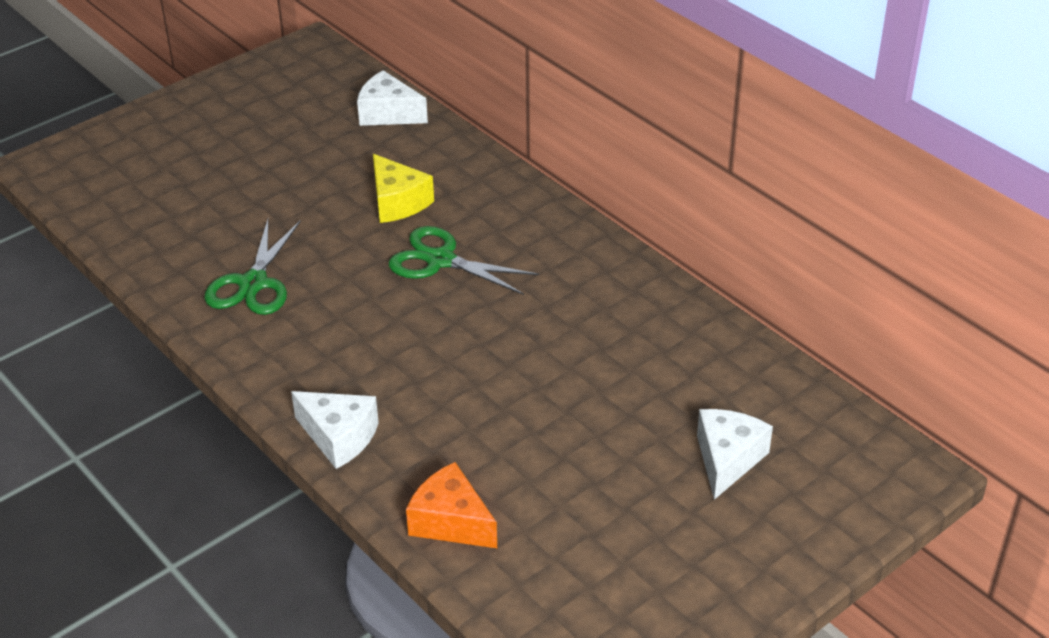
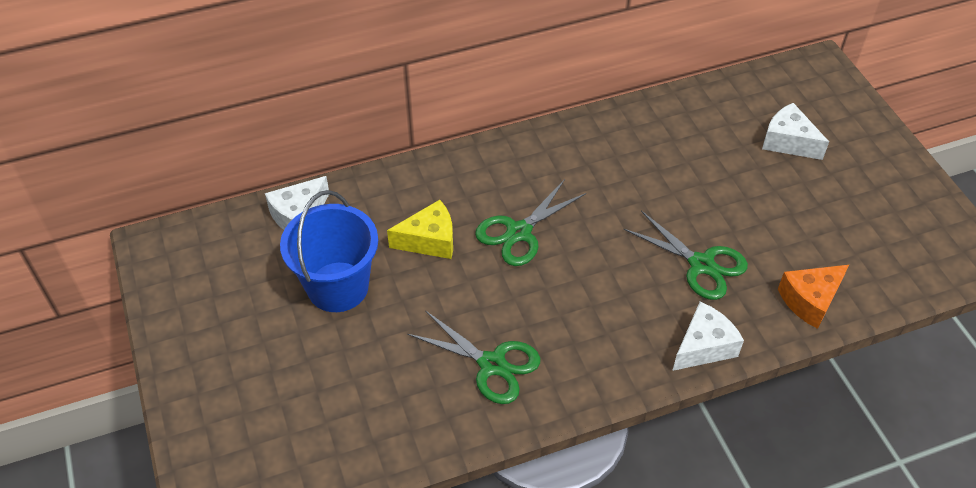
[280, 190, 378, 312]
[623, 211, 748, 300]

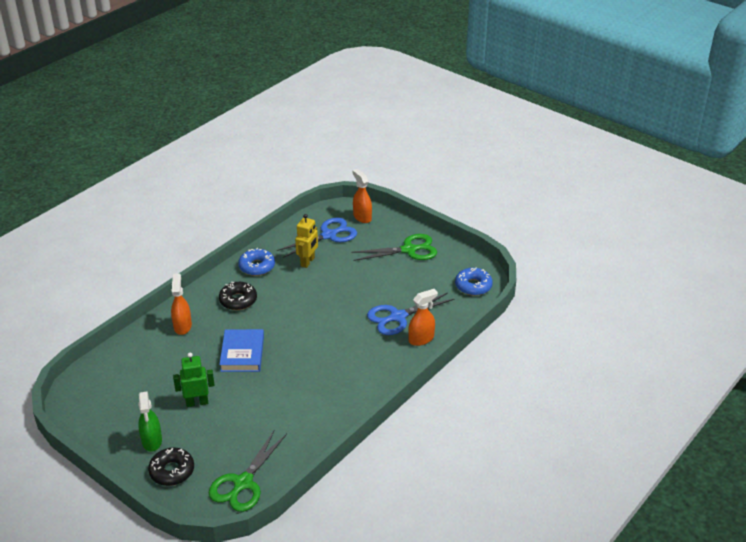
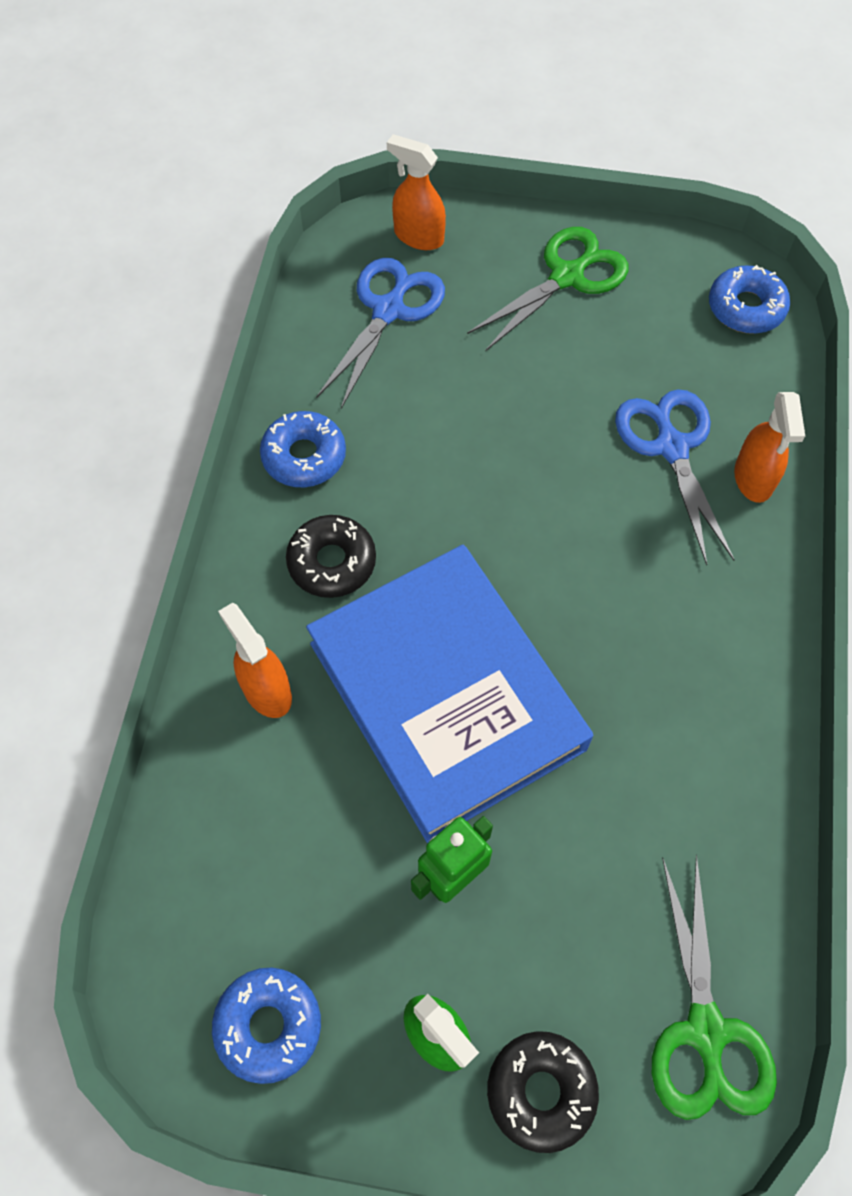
[295, 214, 318, 268] (first image)
[734, 392, 805, 503]
[615, 389, 734, 565]
[306, 545, 593, 843]
[212, 968, 321, 1084]

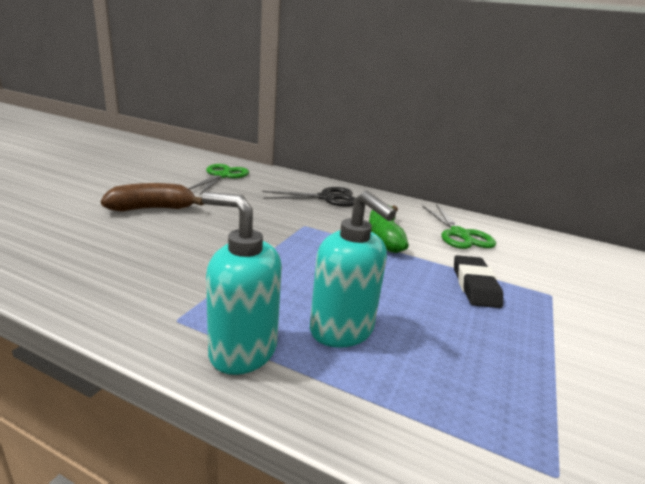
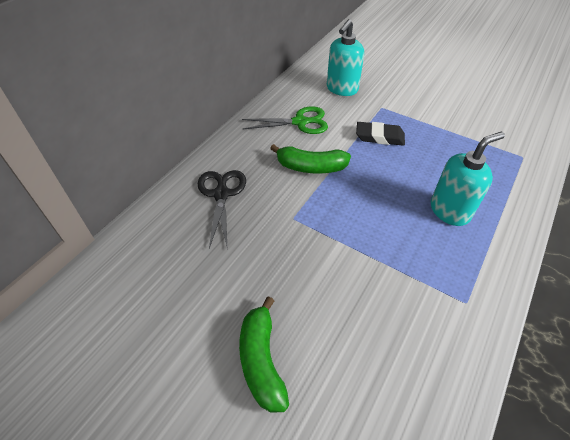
[188, 164, 249, 195] (first image)
[239, 296, 289, 413]
[327, 19, 364, 96]

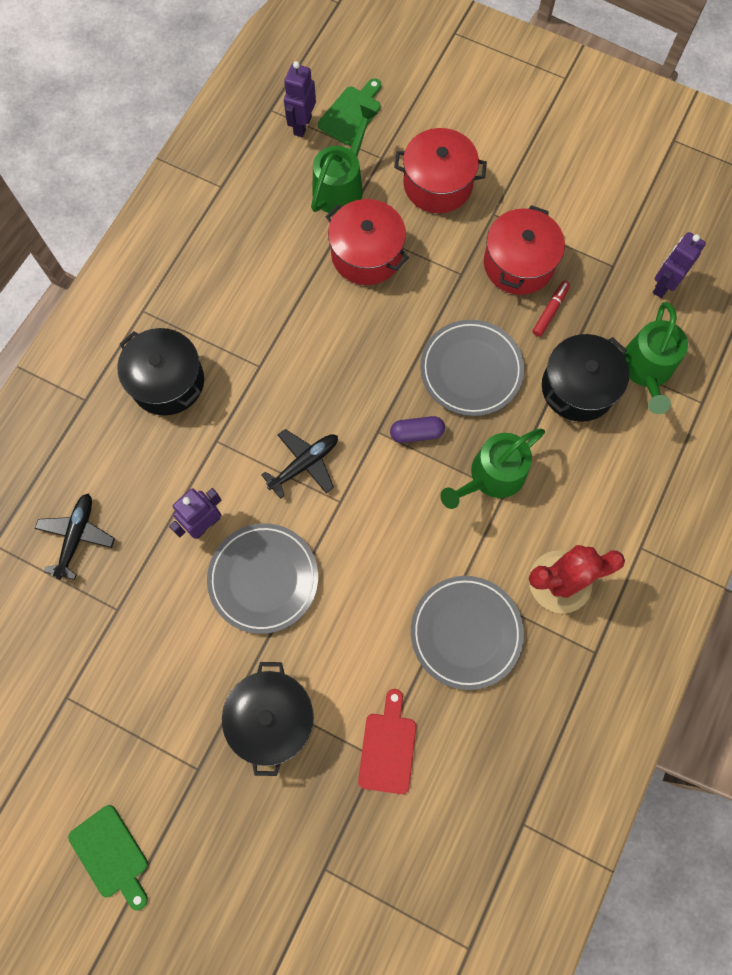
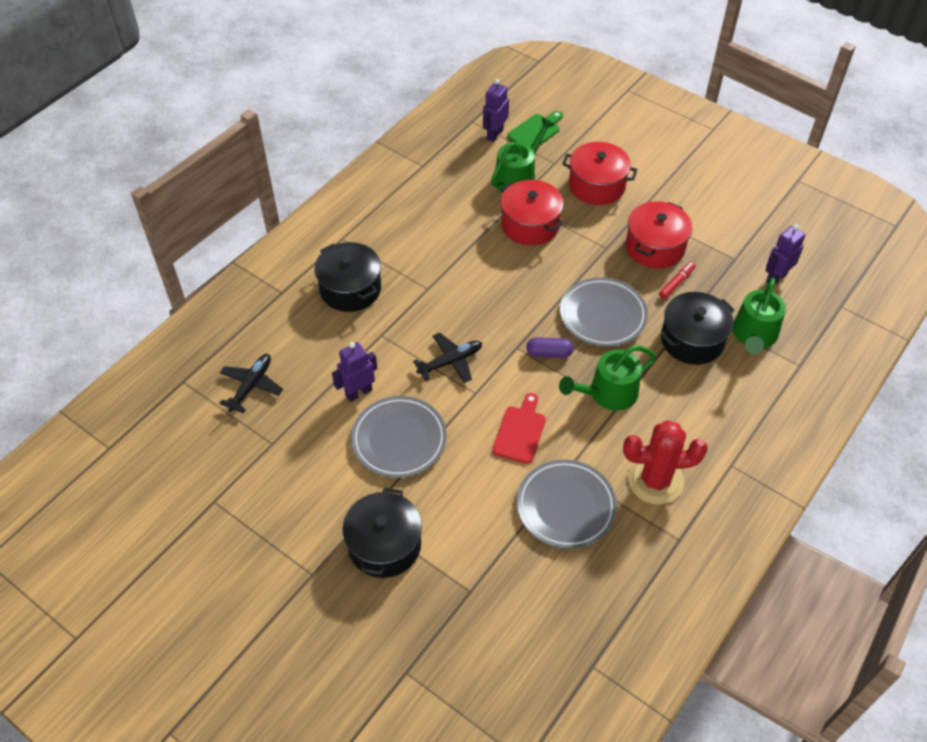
[492, 393, 546, 464]
[68, 805, 148, 911] (first image)

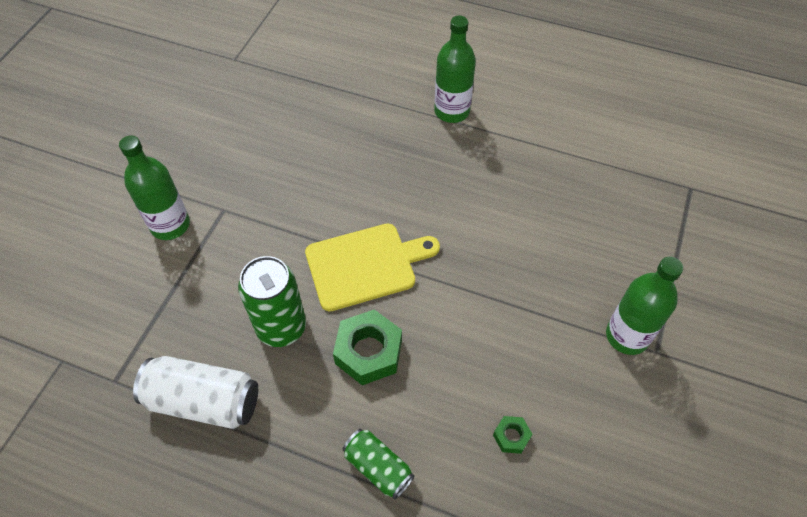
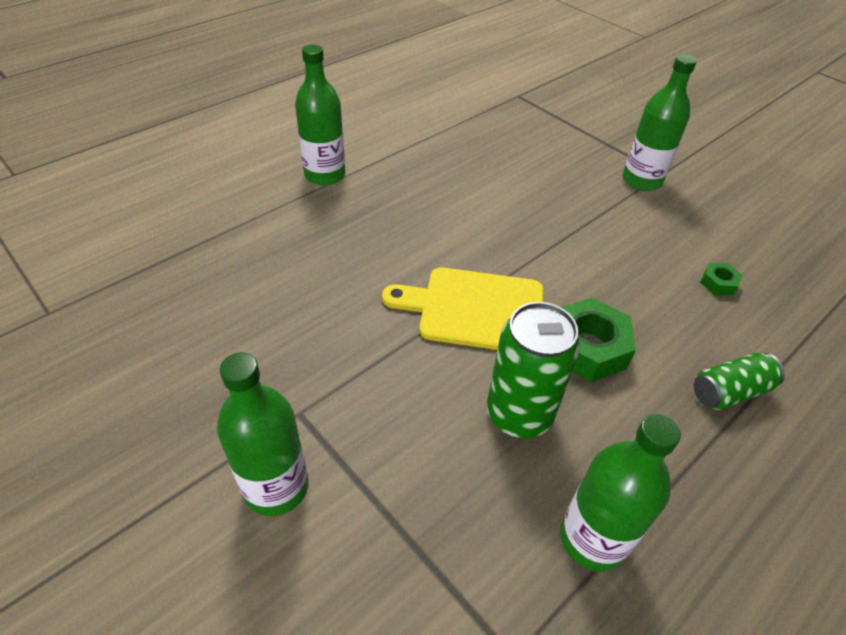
[382, 267, 544, 350]
[560, 414, 681, 572]

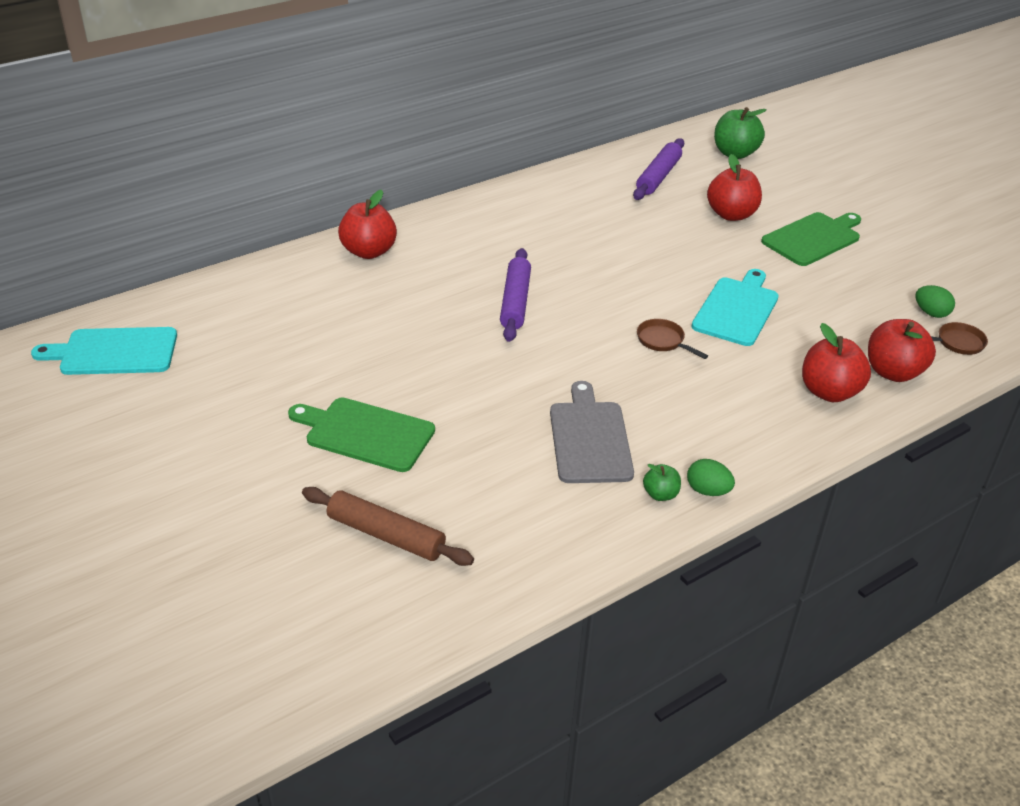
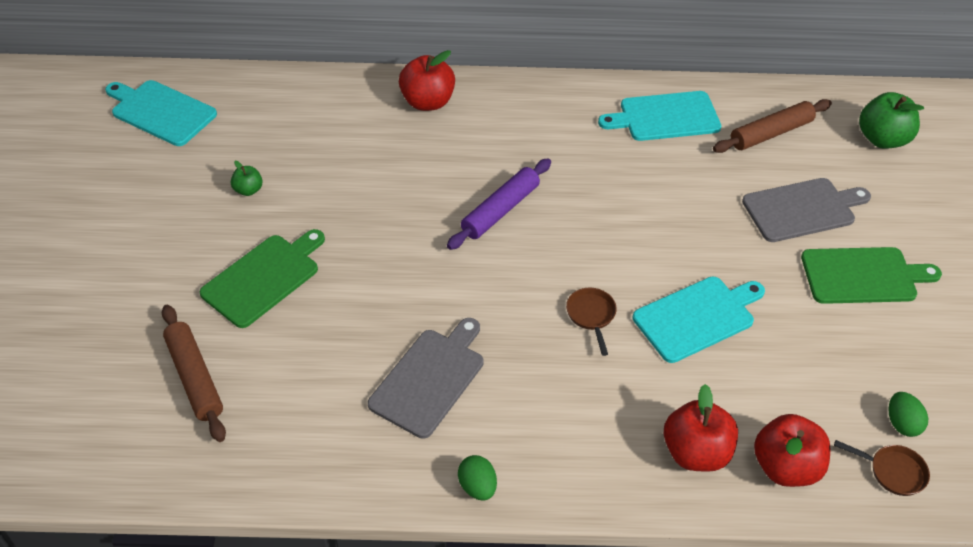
[713, 99, 832, 153]
[742, 178, 871, 242]
[200, 229, 325, 328]
[231, 161, 263, 196]
[598, 91, 721, 141]

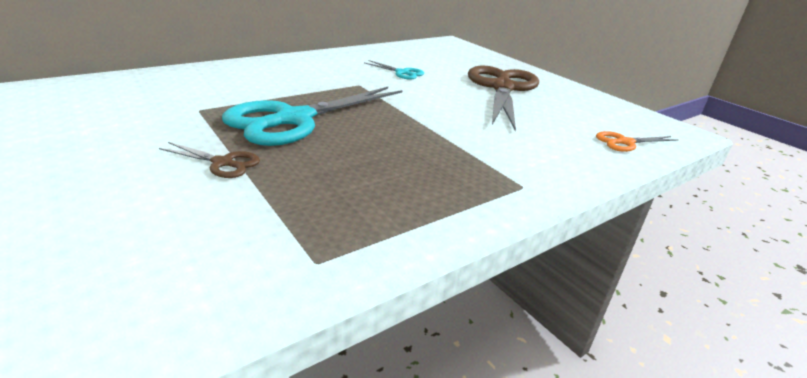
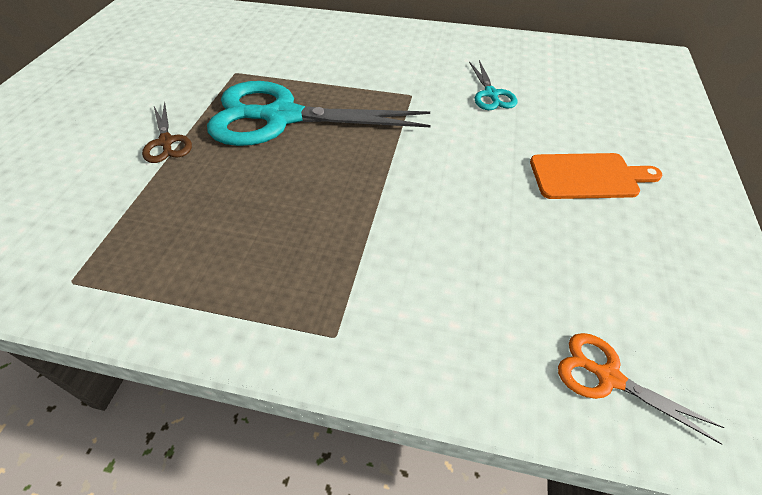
[530, 153, 662, 199]

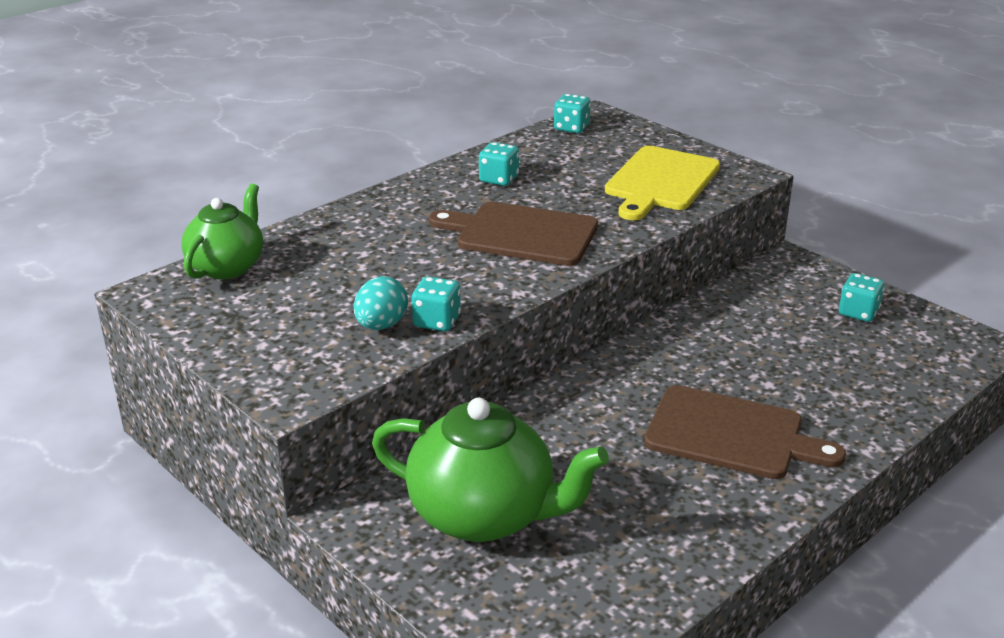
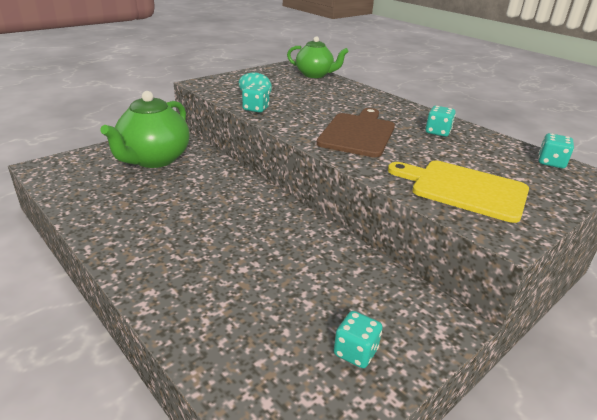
[644, 385, 846, 479] (first image)

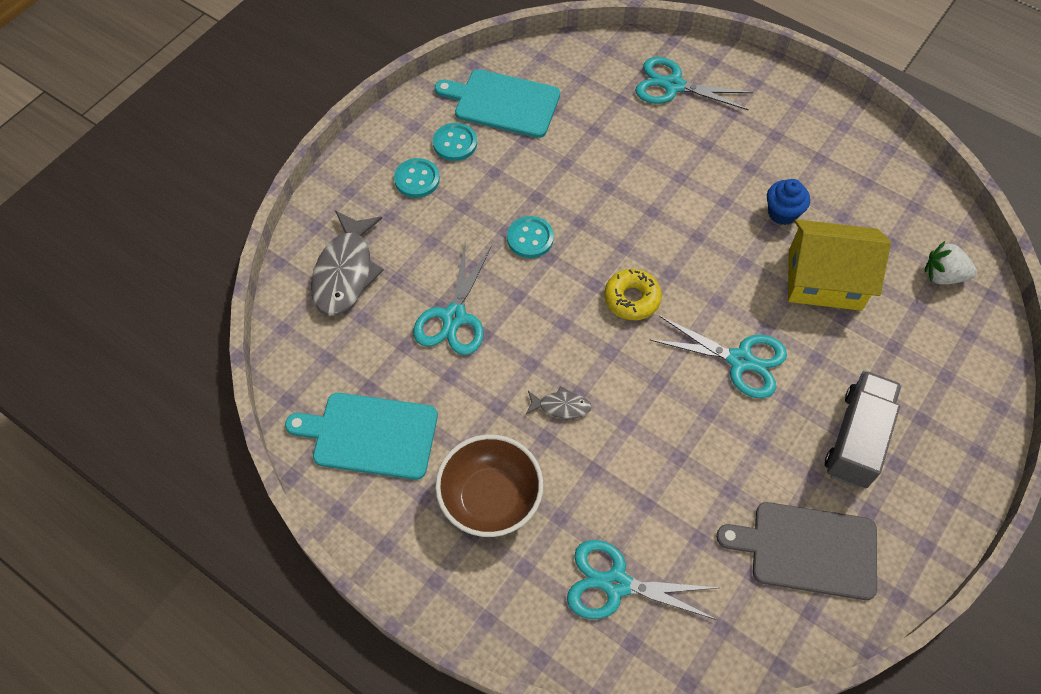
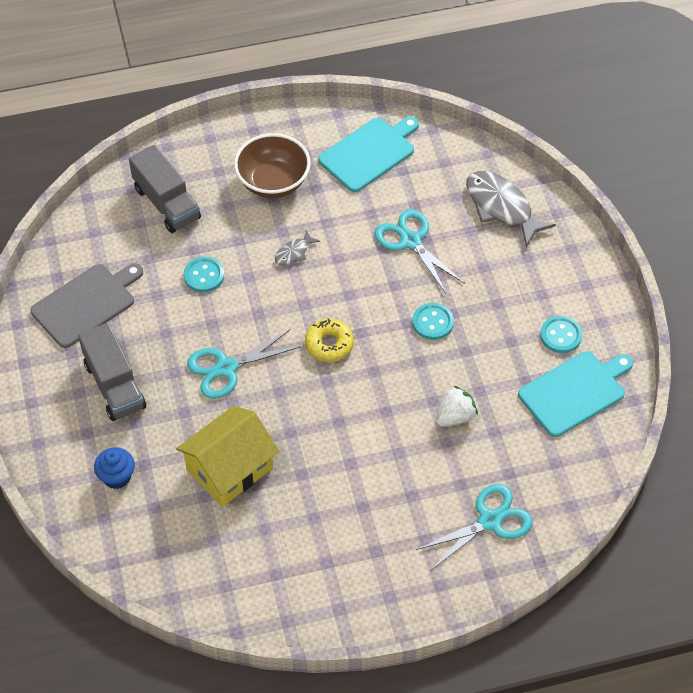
[184, 257, 224, 293]
[94, 447, 135, 489]
[436, 386, 478, 427]
[129, 145, 201, 233]

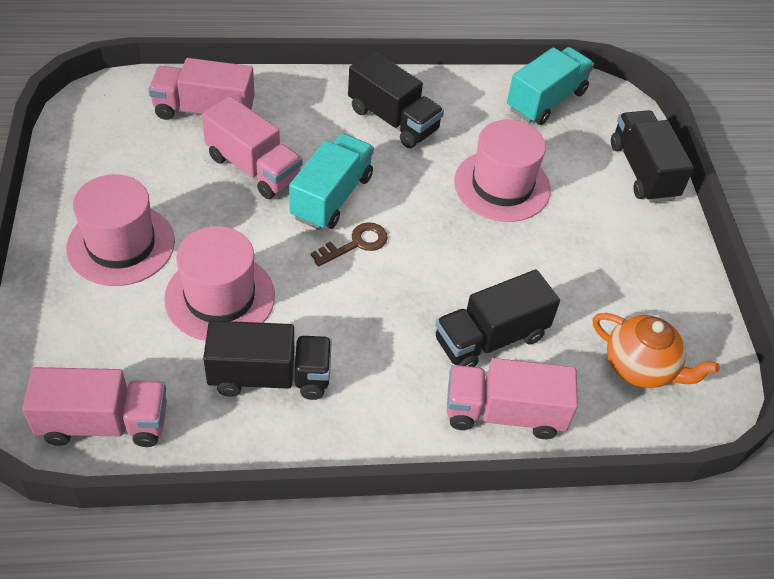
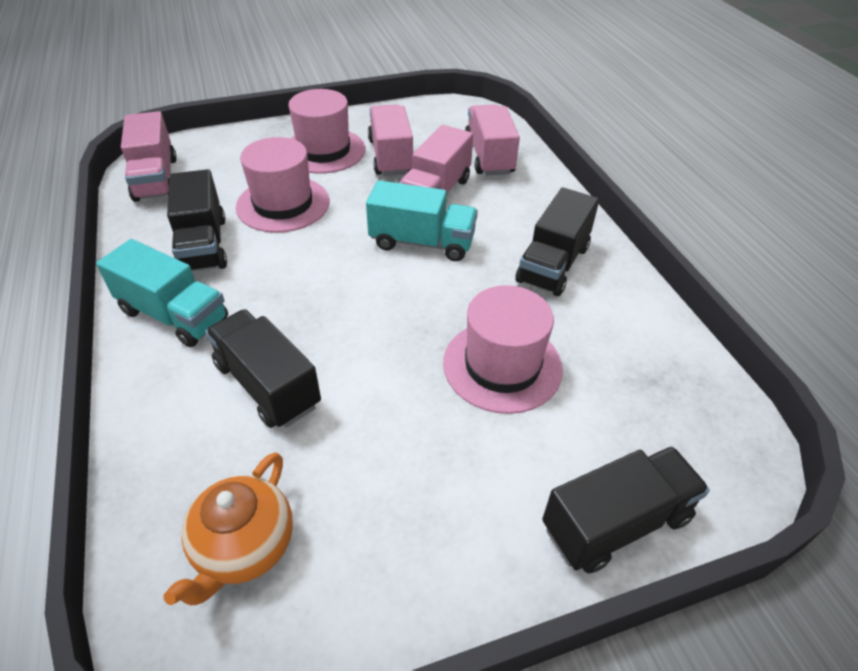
[96, 239, 228, 347]
[311, 222, 388, 267] (first image)
[368, 104, 413, 176]

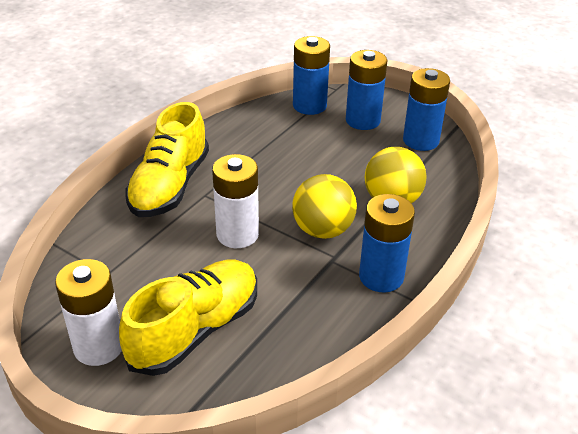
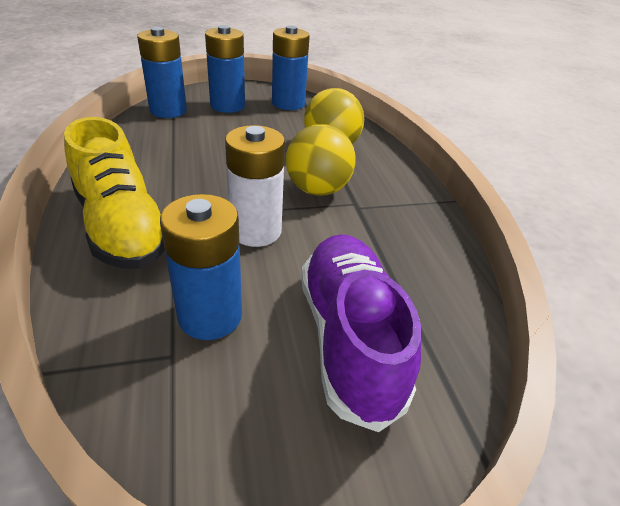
[160, 194, 242, 340]
[55, 259, 122, 366] (first image)
[301, 234, 421, 432]

